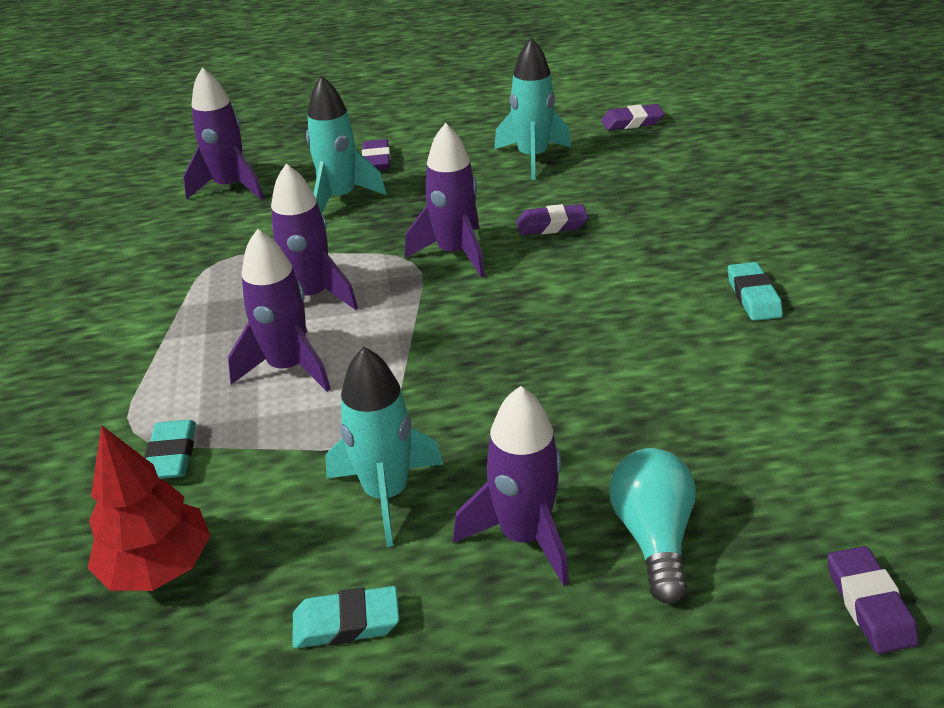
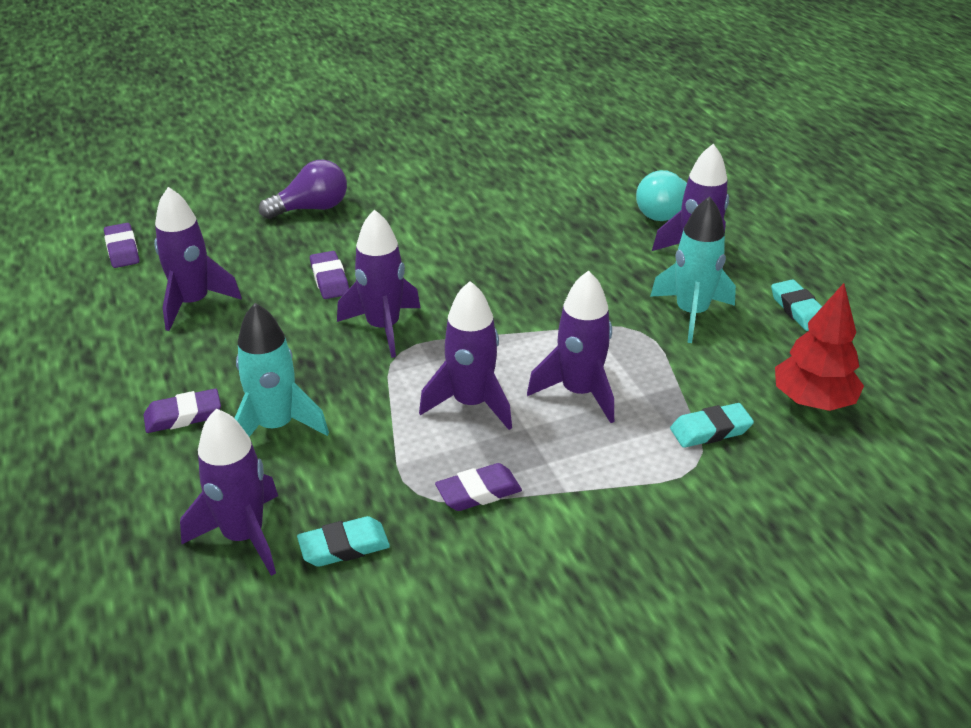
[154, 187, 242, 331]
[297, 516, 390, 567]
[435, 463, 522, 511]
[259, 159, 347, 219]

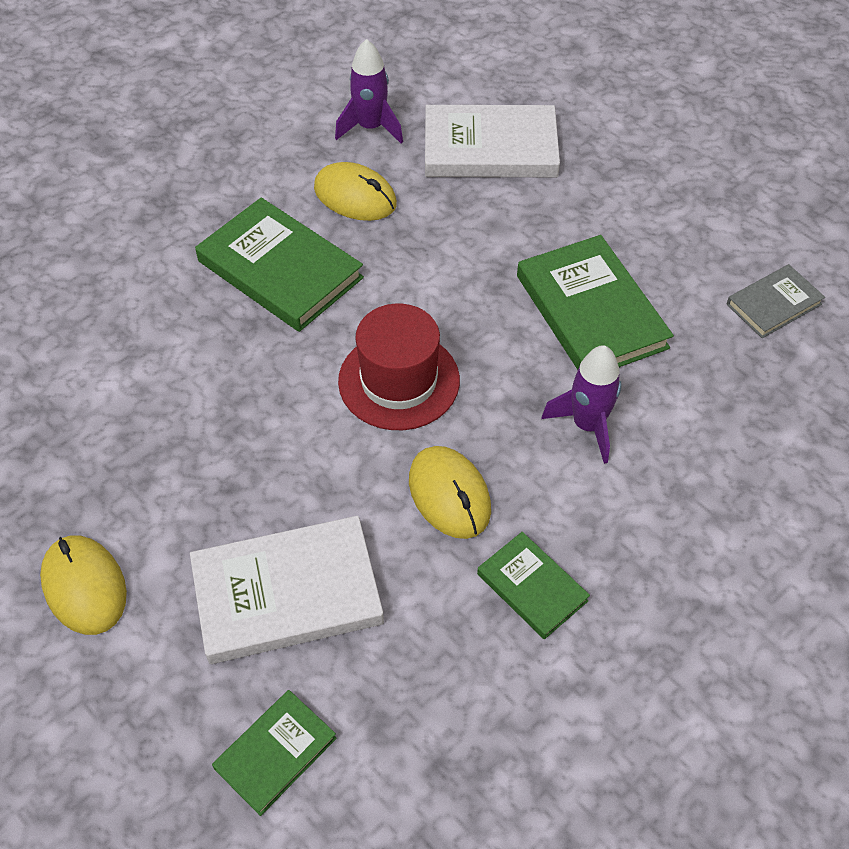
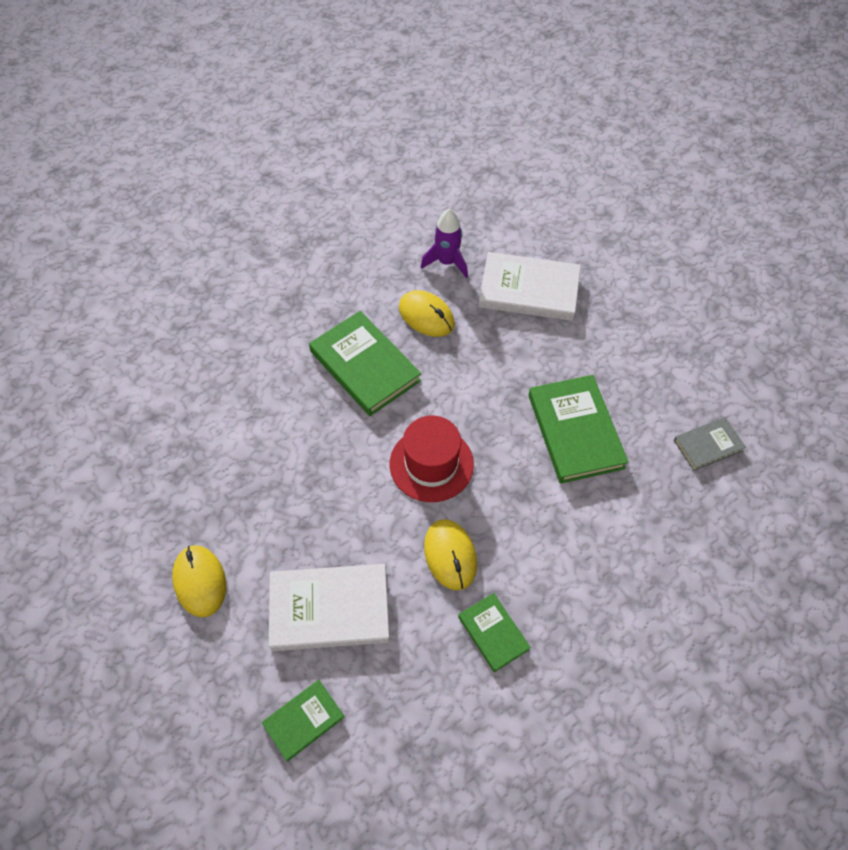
[541, 345, 622, 464] (first image)

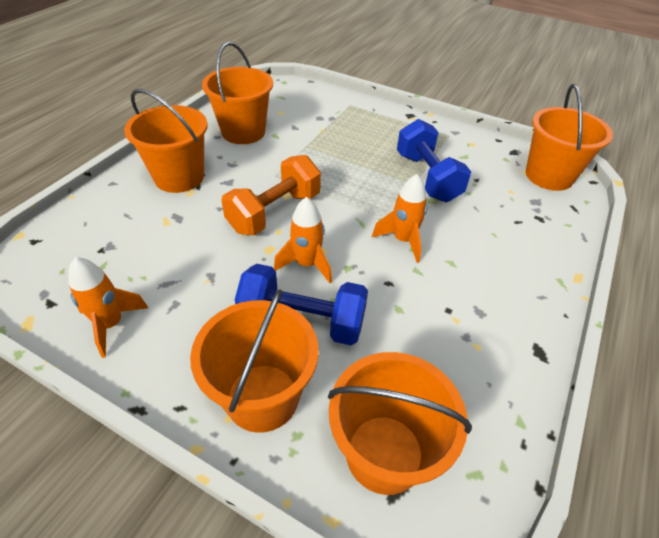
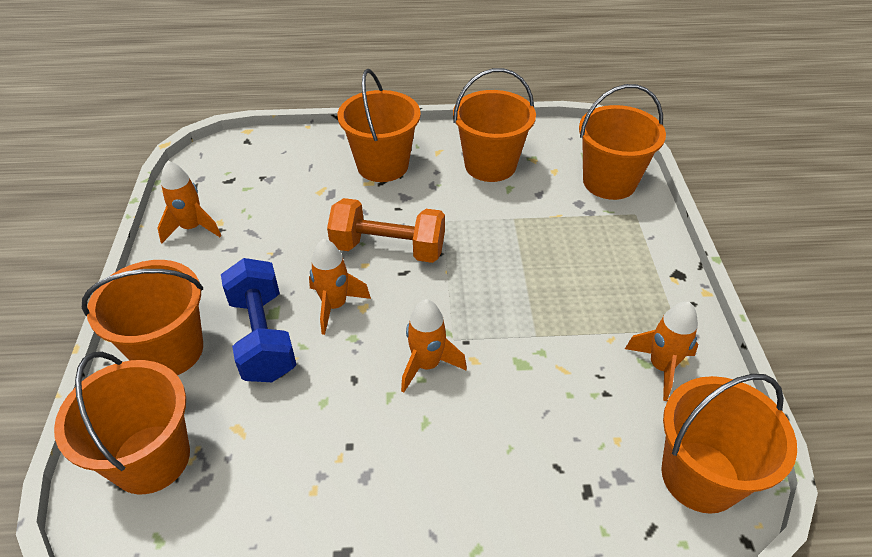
[397, 119, 471, 202] (first image)
[579, 84, 666, 200]
[625, 301, 698, 401]

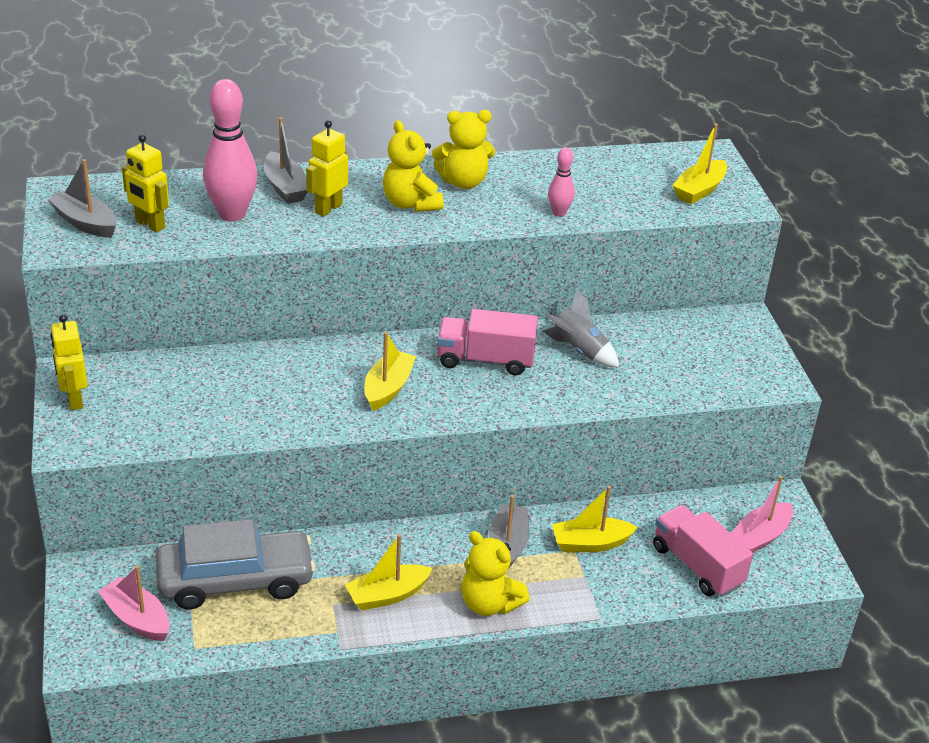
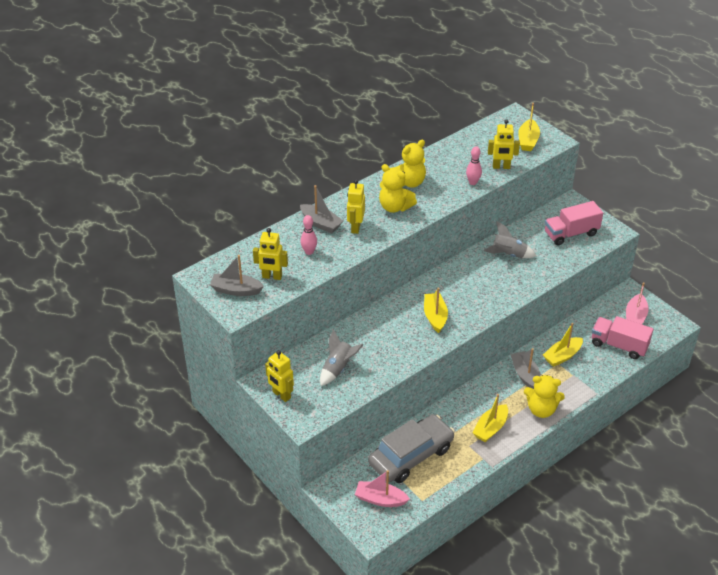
[300, 215, 317, 255]
[545, 201, 603, 245]
[488, 119, 520, 169]
[320, 329, 364, 386]

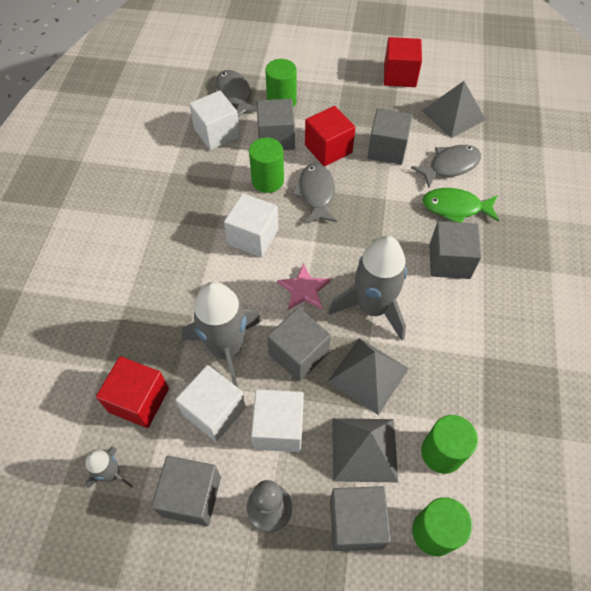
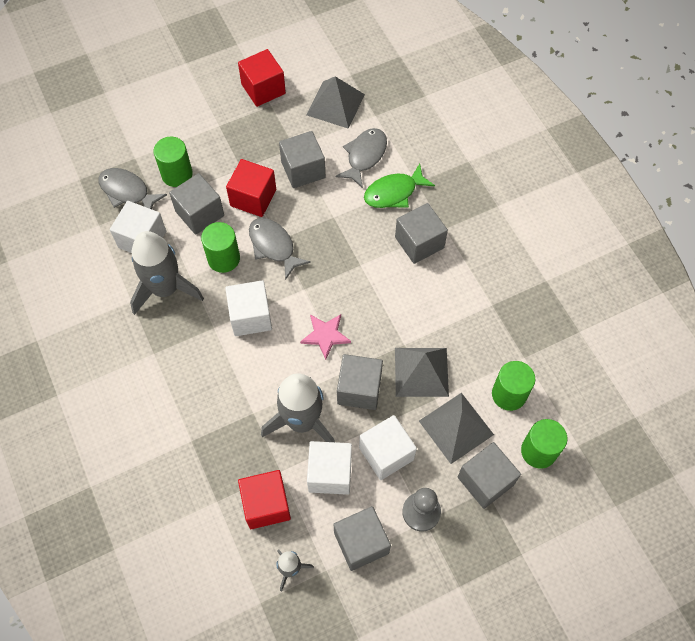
[130, 231, 204, 315]

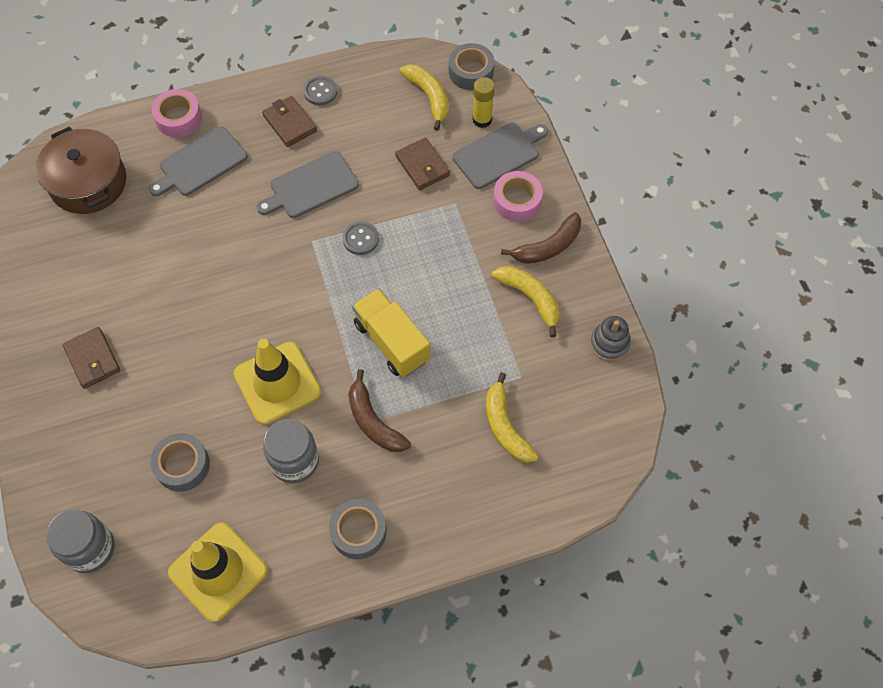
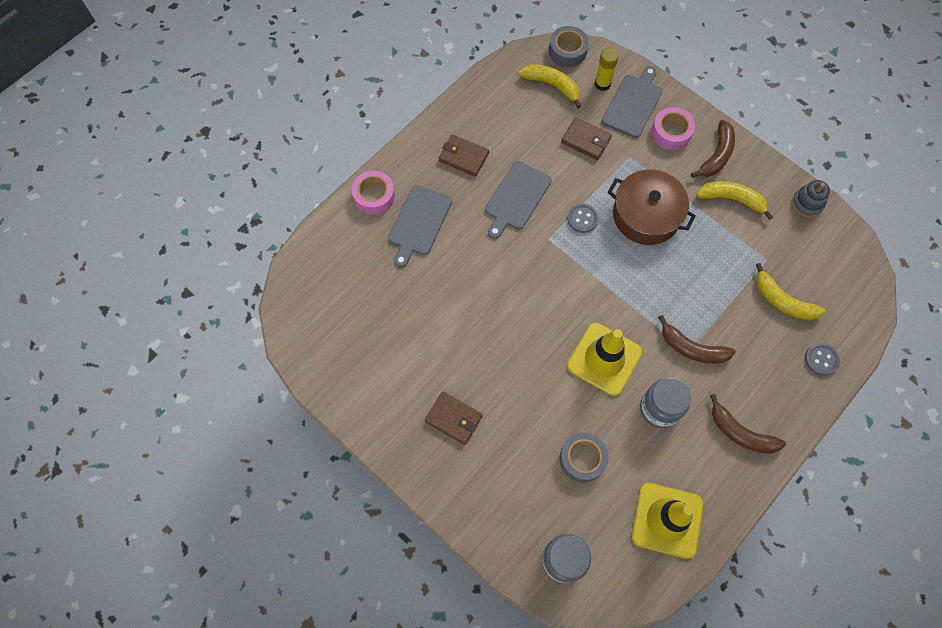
[805, 343, 840, 376]
[608, 169, 696, 245]
[352, 288, 430, 377] (first image)
[710, 394, 786, 454]

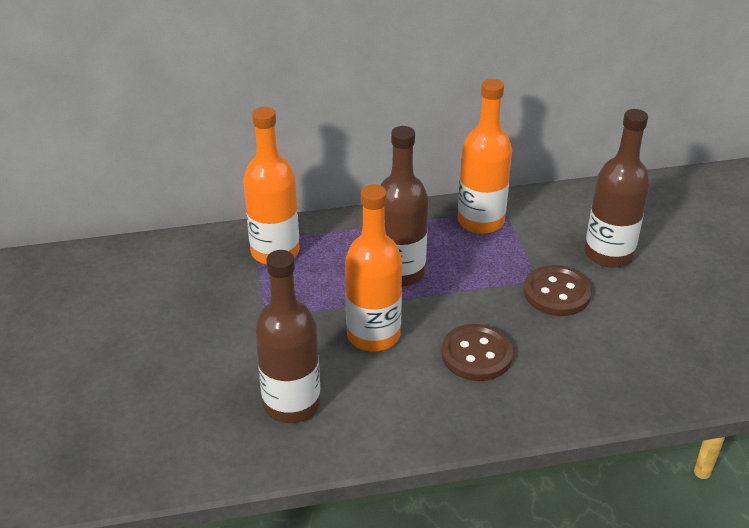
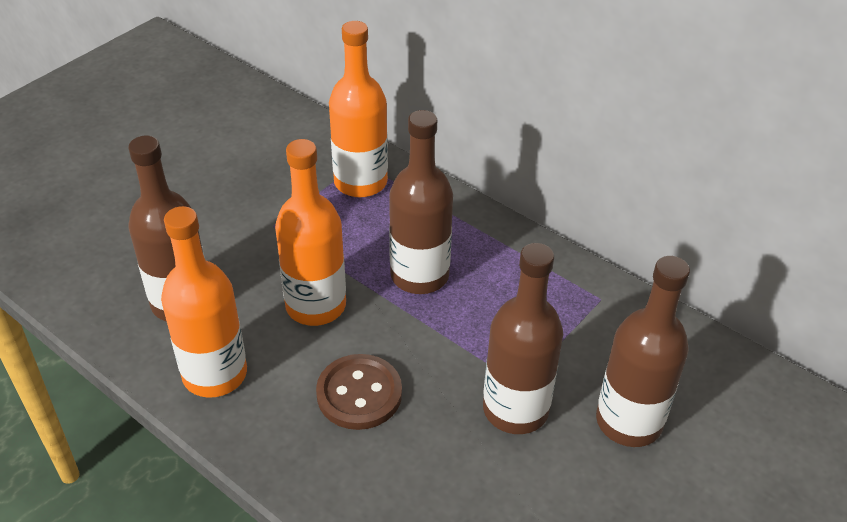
[161, 206, 247, 398]
[483, 243, 563, 434]

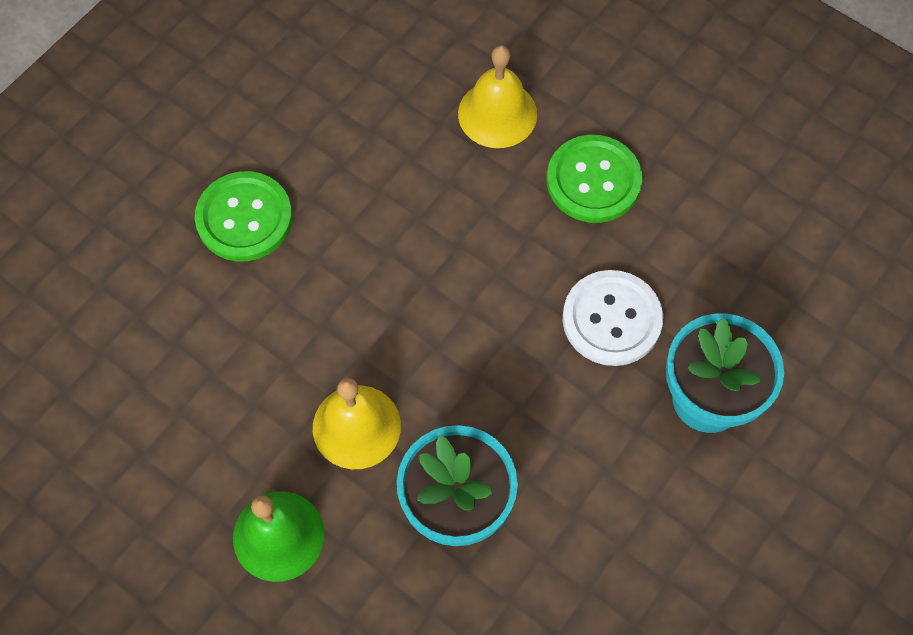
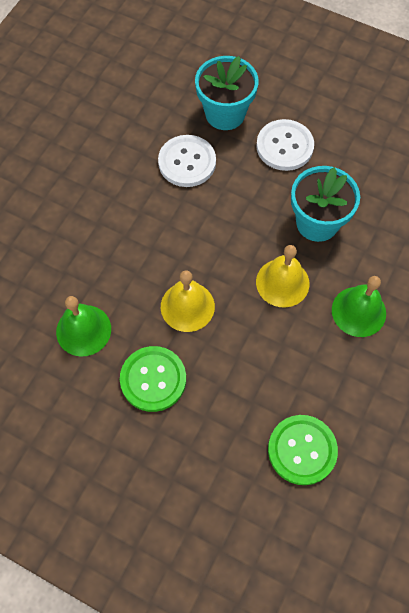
[161, 270, 215, 332]
[268, 415, 338, 485]
[256, 119, 314, 171]
[56, 296, 111, 357]

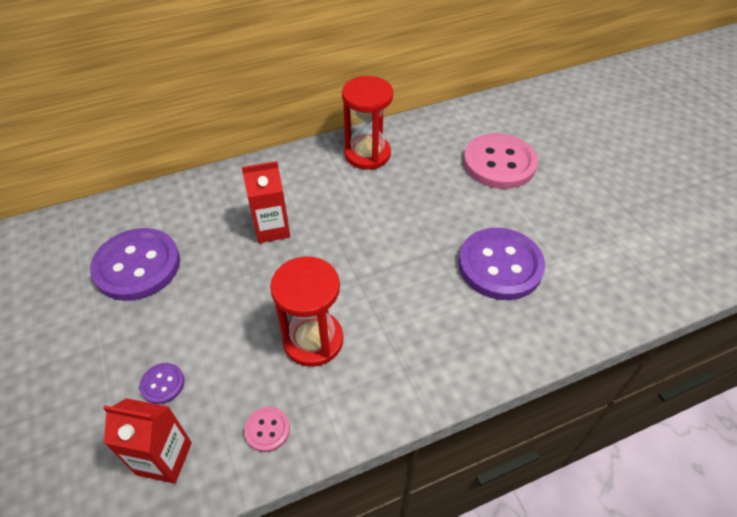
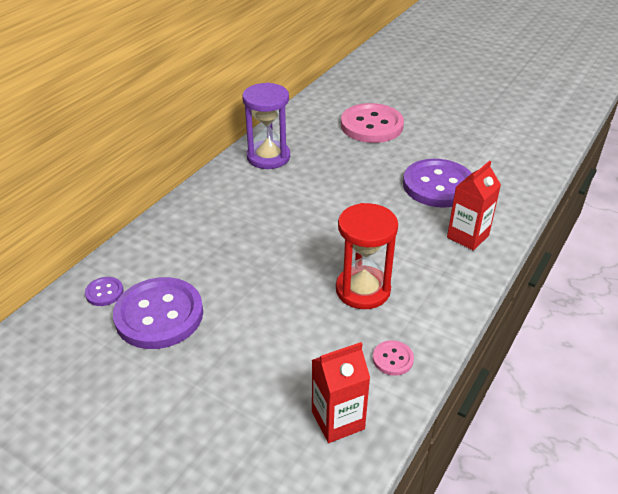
[242, 83, 290, 169]
[447, 160, 501, 251]
[85, 277, 123, 306]

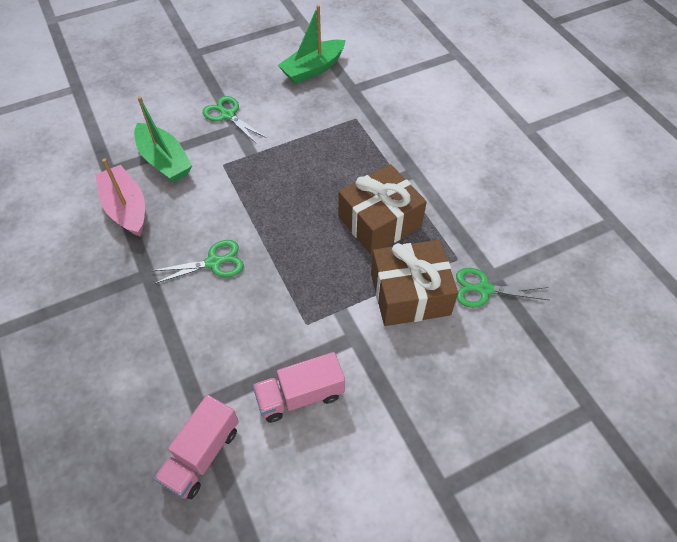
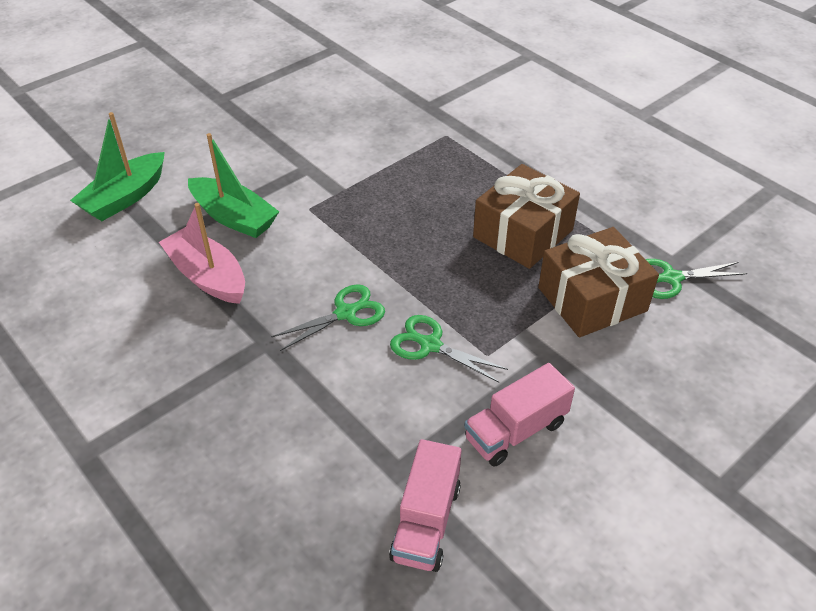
[70, 112, 164, 221]
[390, 315, 508, 382]

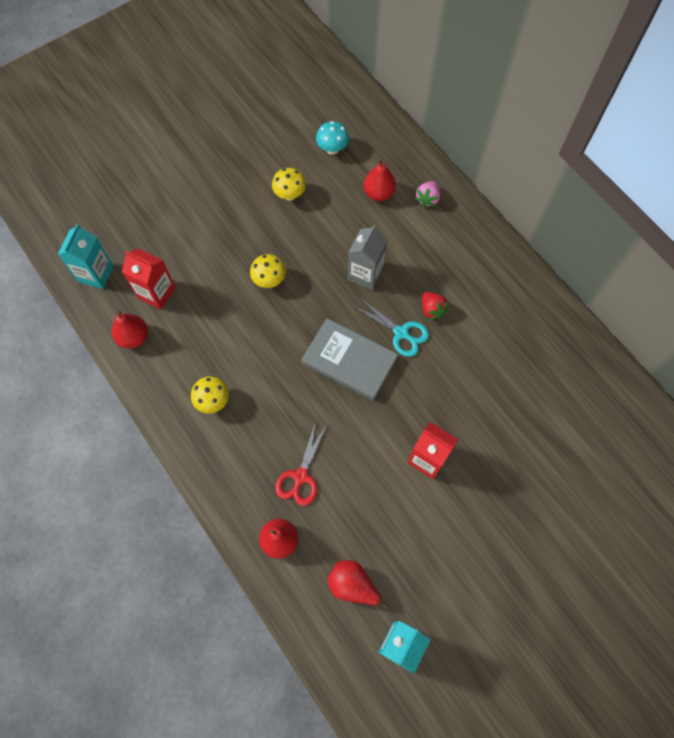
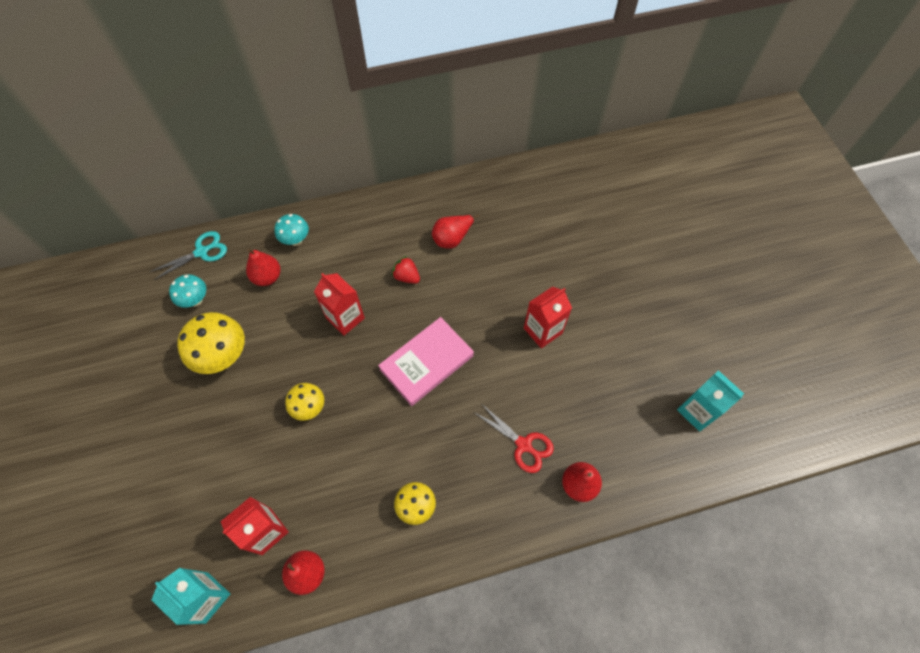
[177, 312, 245, 374]
[274, 214, 309, 246]
[314, 273, 365, 336]
[392, 256, 420, 284]
[150, 231, 227, 280]
[378, 317, 474, 406]
[432, 214, 479, 249]

